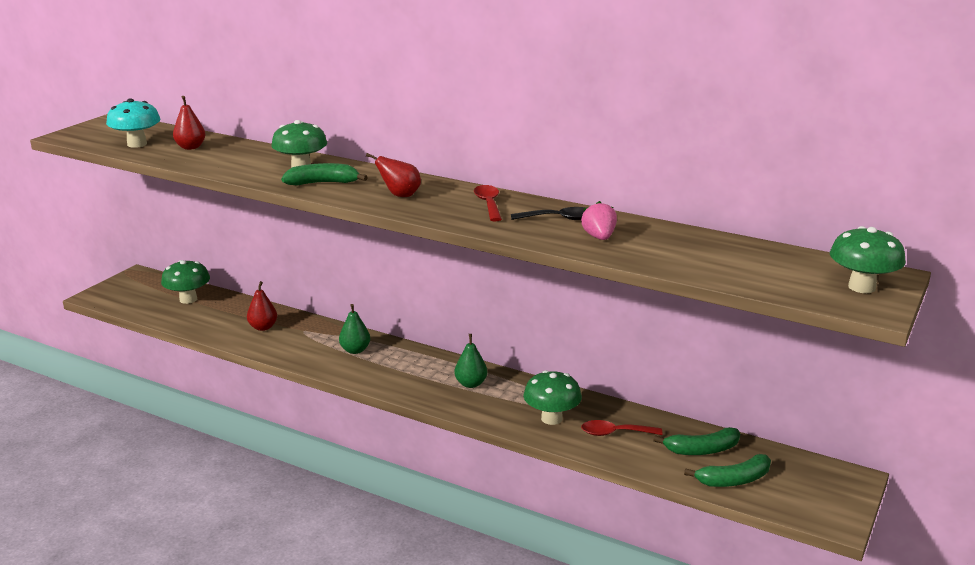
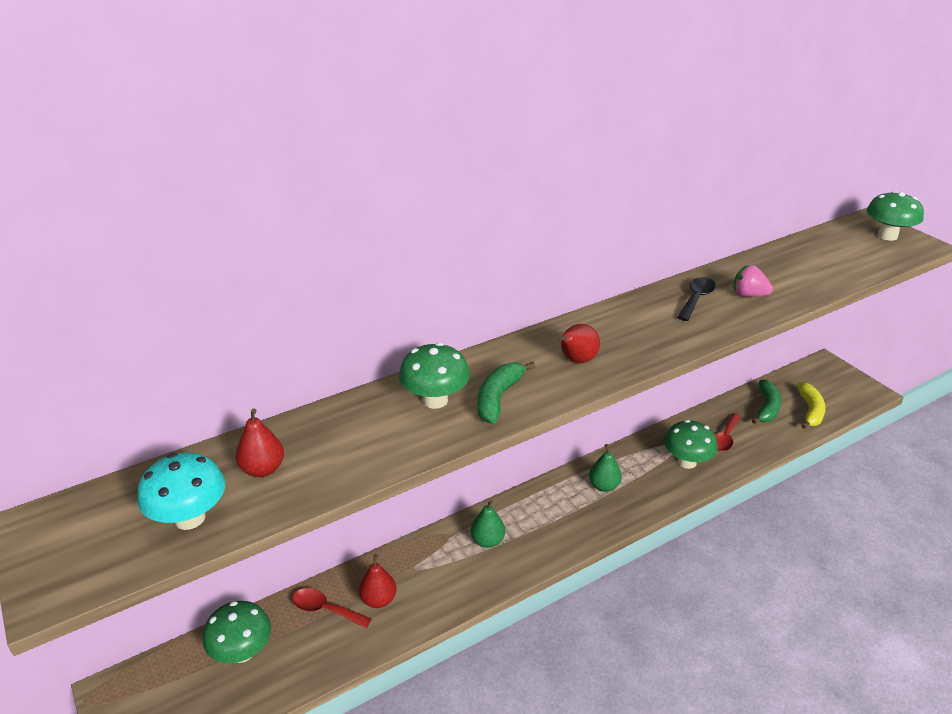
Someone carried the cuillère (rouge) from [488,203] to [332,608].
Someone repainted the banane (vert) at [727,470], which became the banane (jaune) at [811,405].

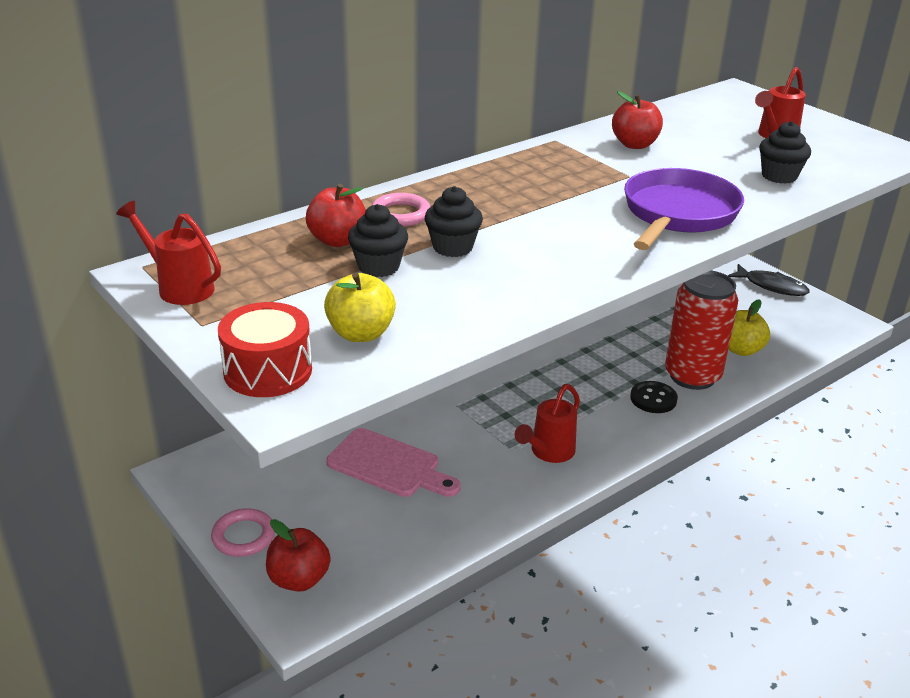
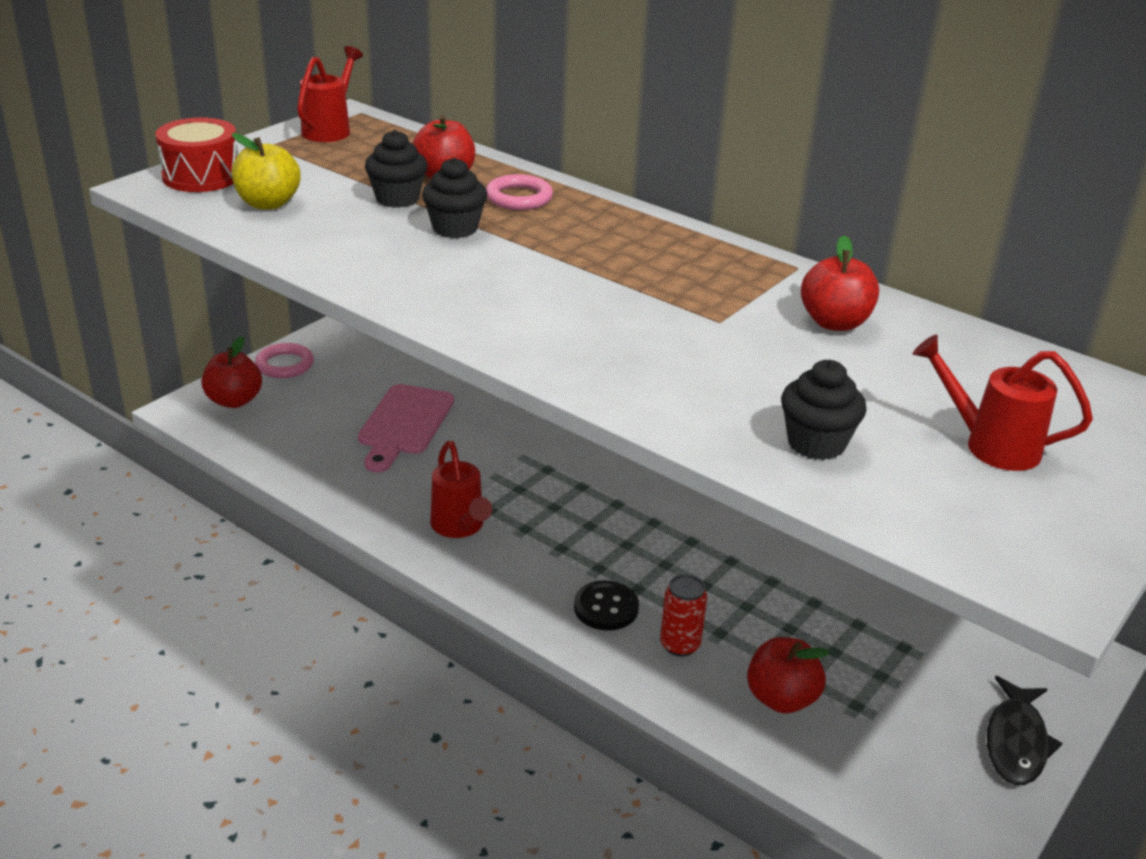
Someone took away the poêle (violet) at [684,209].
Someone scaled the canette (rouge) at [701,330] by 0.48.
Someone repainted the pomme (jaune) at [749,327], which became the pomme (rouge) at [788,675].
Someone rotated the arrosoir (rouge) at [547,423] by 135 degrees counterclockwise.

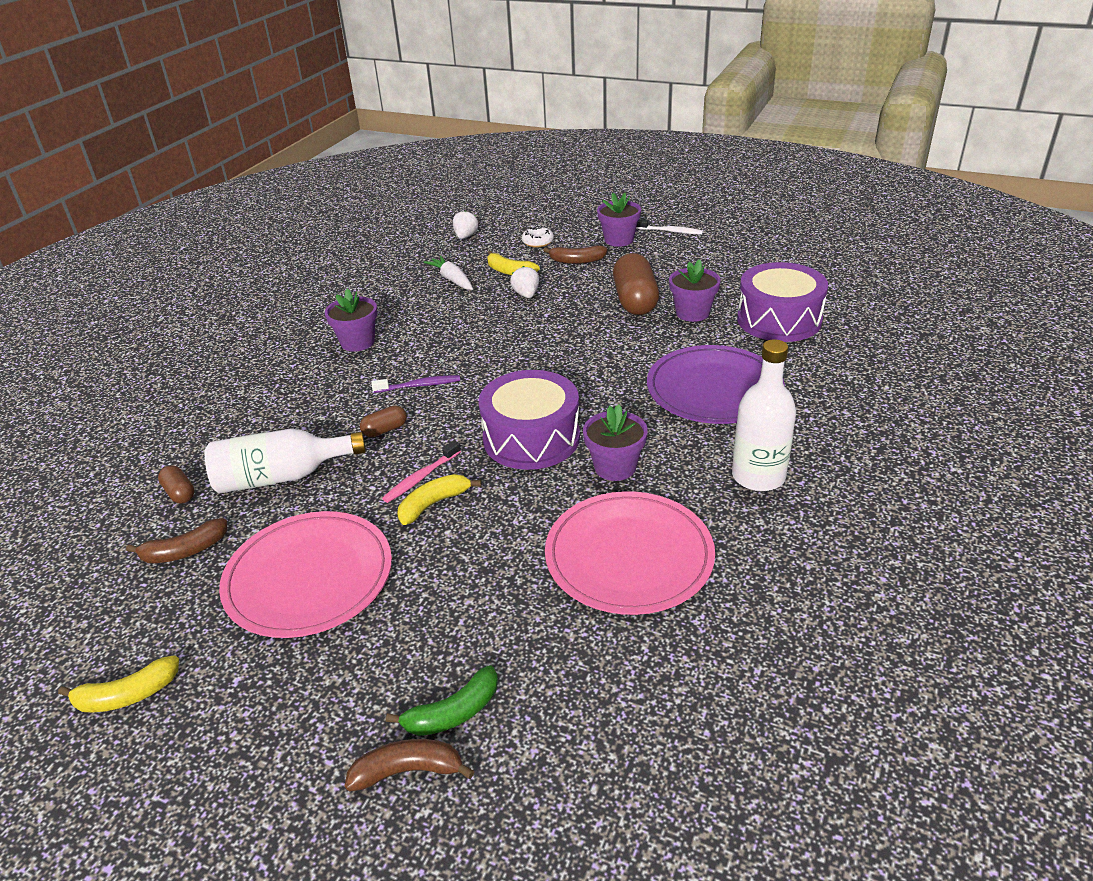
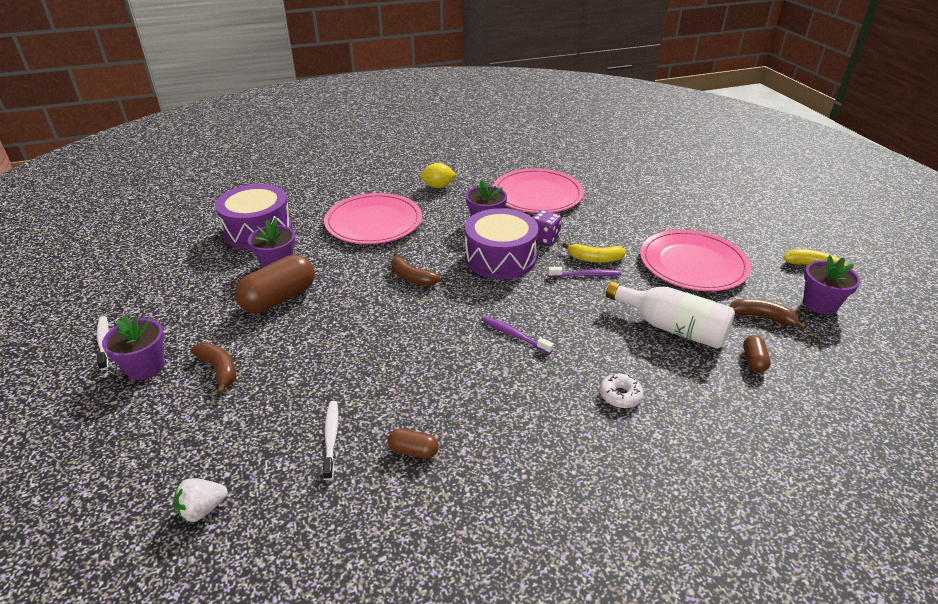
Someone carried the beignet (blanc) from [538,237] to [621,390].
Someone took away the banane (jaune) at [513,263].
Someone swapped the carotte (blanc) at [448,273] for the brosse à dents (blanc) at [330,440].
Someone took away the fraise (blanc) at [524,282].
Someone carried the pot de fleurs (violet) from [351,320] to [831,284].
Someone swapped the bouteille (blanc) at [764,415] for the citron (jaune) at [438,175].
Someone repainted the assiette (violet) at [716,384], which became the assiette (rose) at [373,218].
Someone carried the gélule (marron) from [383,421] to [413,443].
Someone repainted the brosse à dents (rose) at [421,472], which became the brosse à dents (violet) at [584,272].
Someone took away the banane (vert) at [442,700].
Someone carried the banane (marron) from [410,765] to [415,269].
Someone put down the dé (violet) at [547,227].

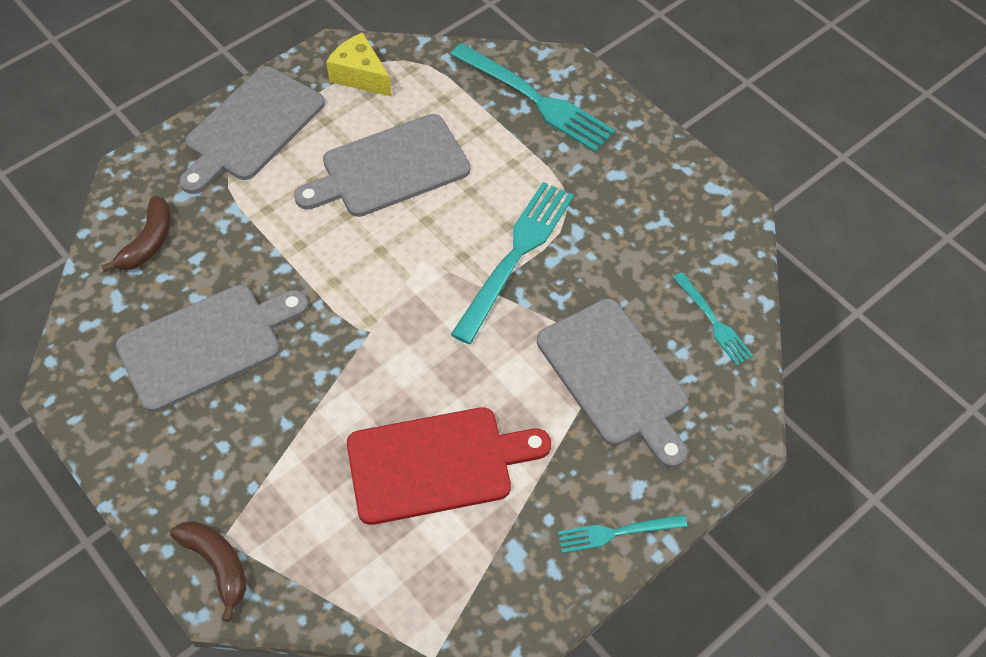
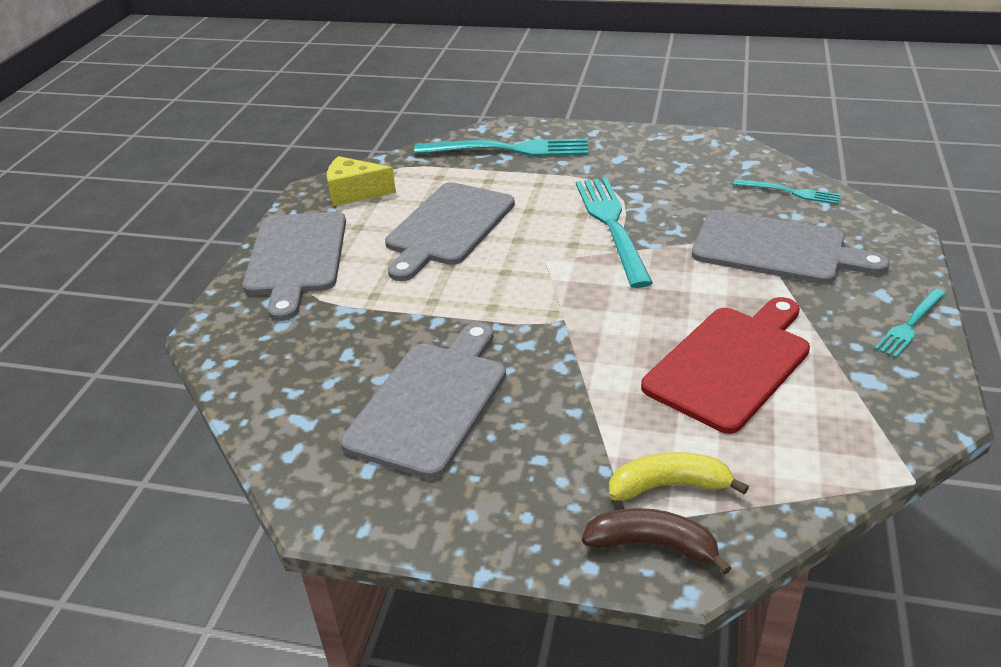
Someone took away the banane (marron) at [136,234].
Someone put down the banane (jaune) at [679,476].

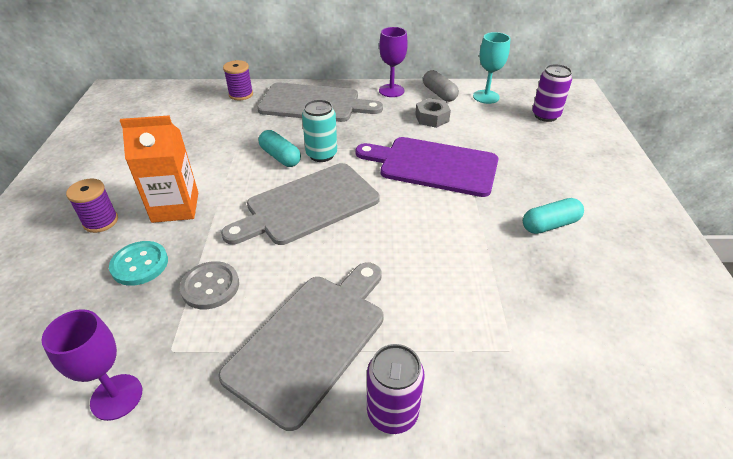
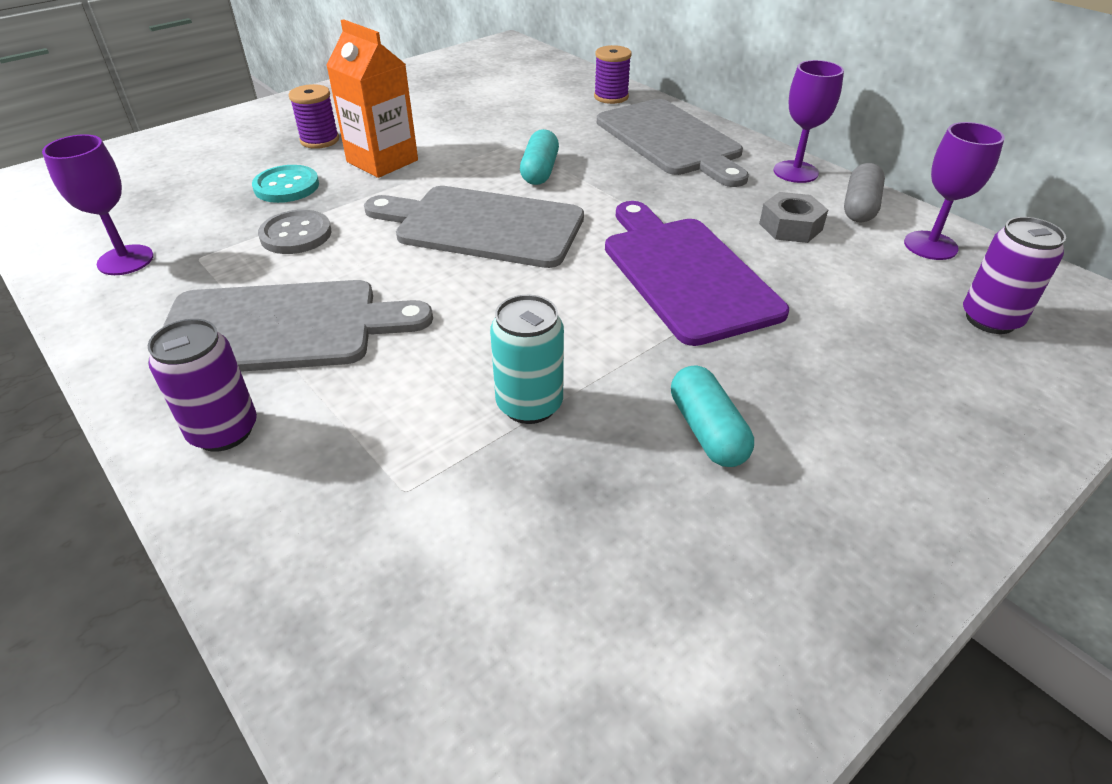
Someone repainted the verre à pied (turquoise) at [492,68], which became the verre à pied (violet) at [954,191].
Someone carried the canette (turquoise) from [319,131] to [527,359].
Someone rotated the gélule (turquoise) at [553,216] by 45 degrees clockwise.

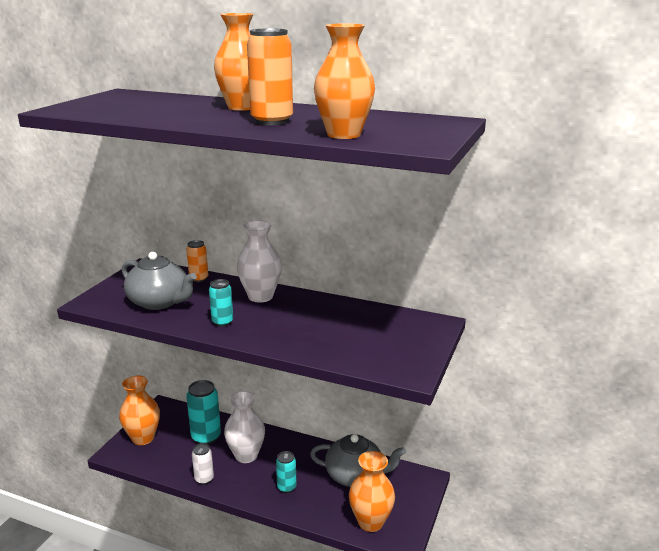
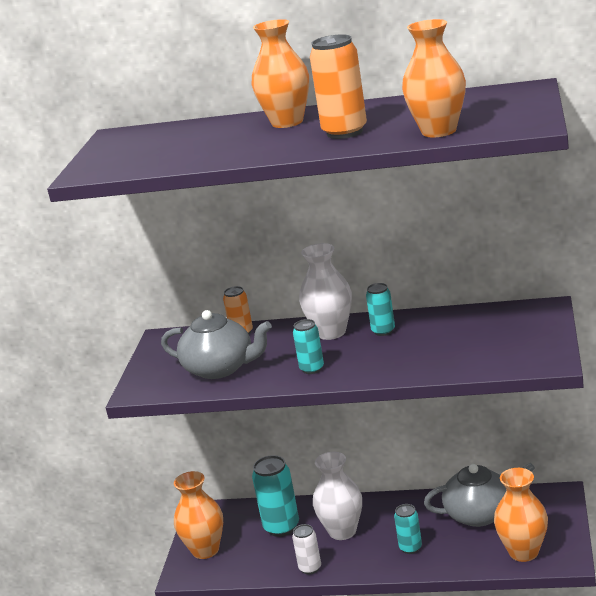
Someone put down the canette (turquoise) at [380,309].

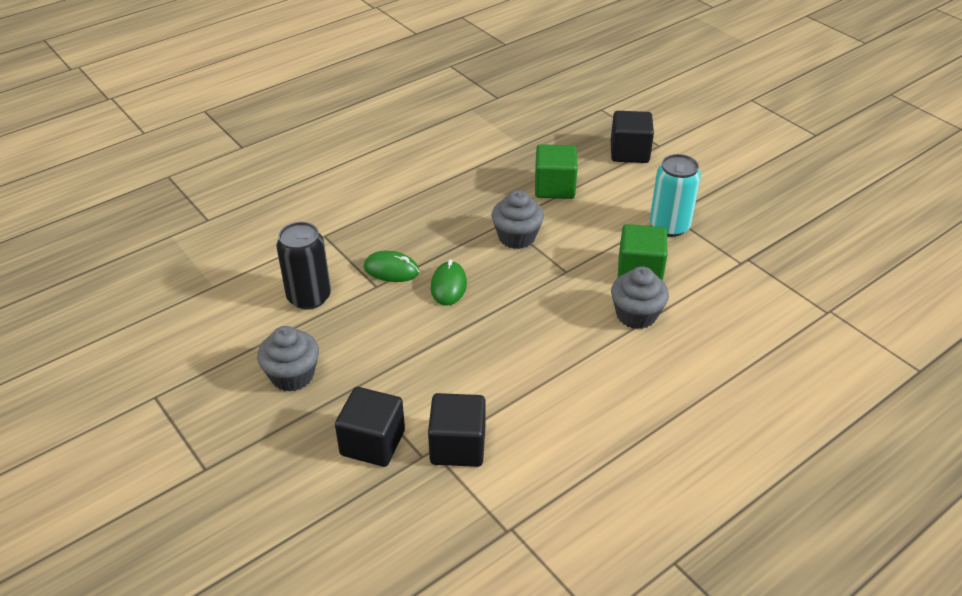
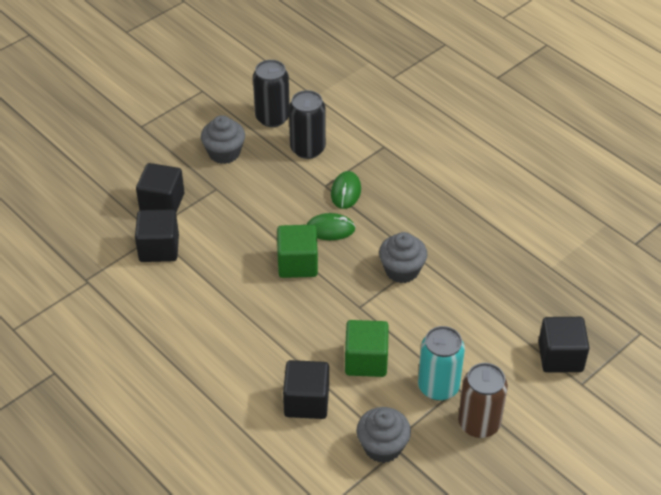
Someone carried the cube (vert) from [556,171] to [297,251].
Someone carried the muffin (gris) from [640,297] to [383,435].
Someone put down the canette (noir) at [271,93].
Someone put down the cube (noir) at [306,389].
Someone put down the canette (marron) at [483,400].

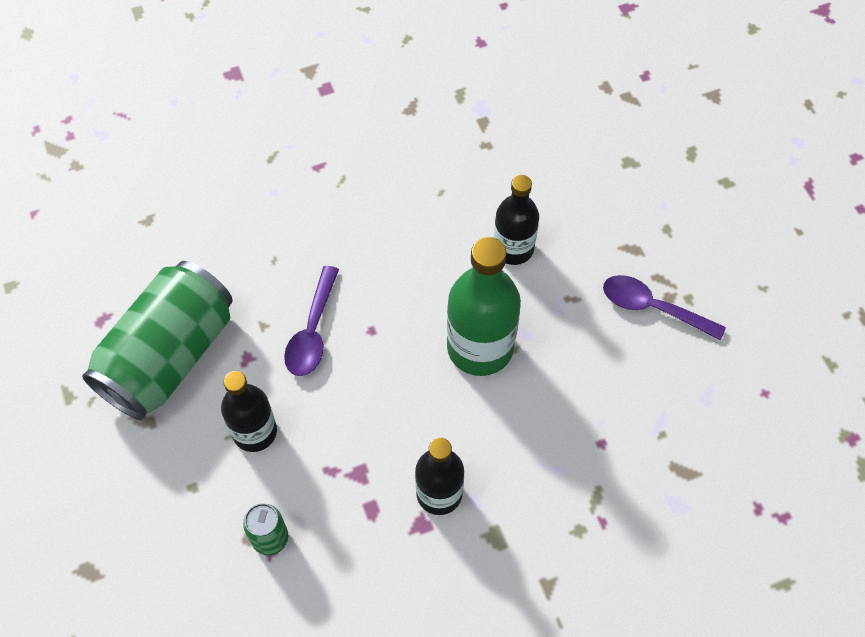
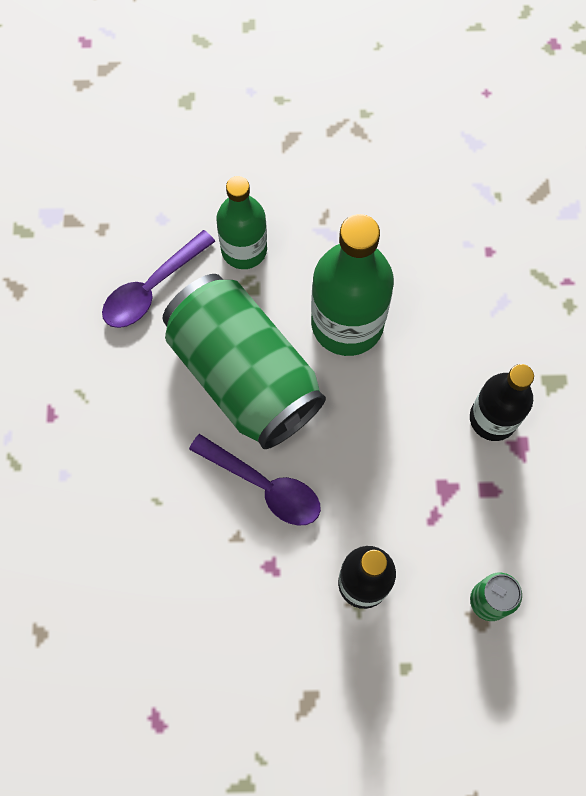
Someone repainted the bouteille (noir) at [516,220], which became the bouteille (vert) at [242,222].
Someone carried the canette (vert) from [157,340] to [244,361].
Someone carried the cuillère (violet) from [664,307] to [159,279].

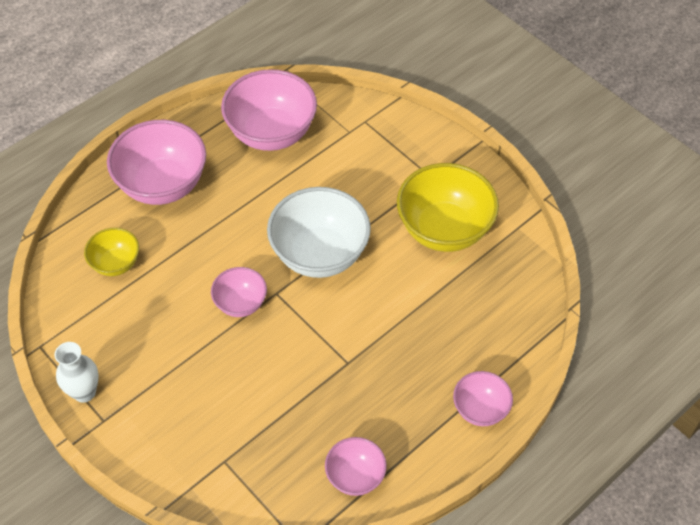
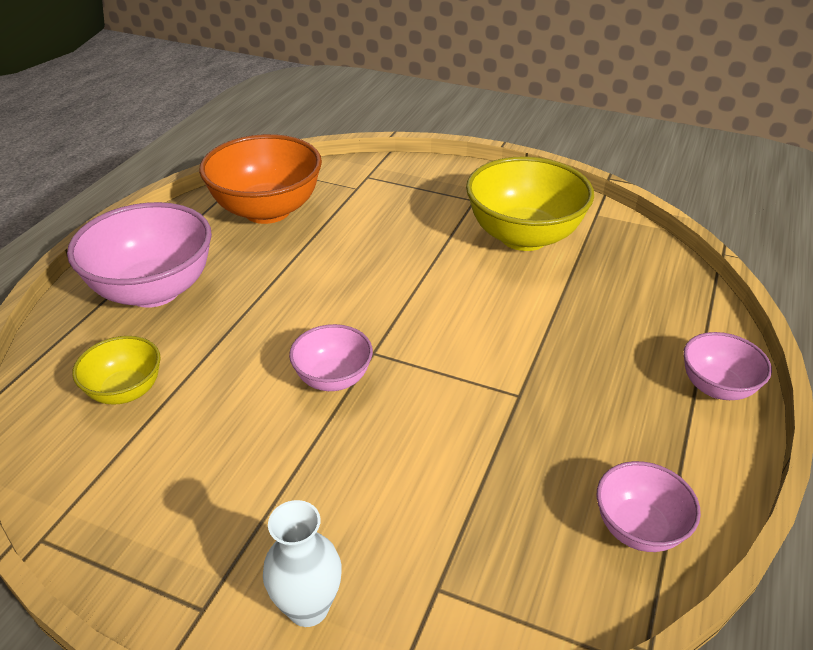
Someone repainted the bol (rose) at [269,110], which became the bol (orange) at [260,179].
Someone took away the bol (blanc) at [319,232].
Someone carried the vase (blanc) from [76,372] to [302,563].

